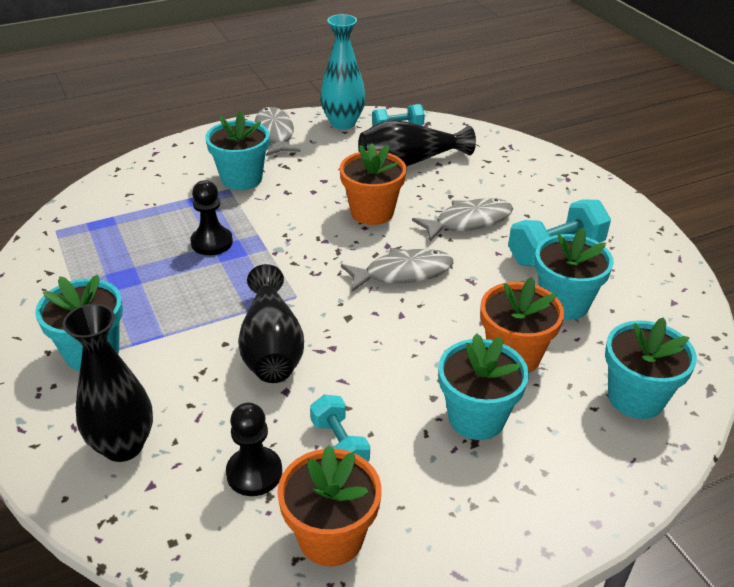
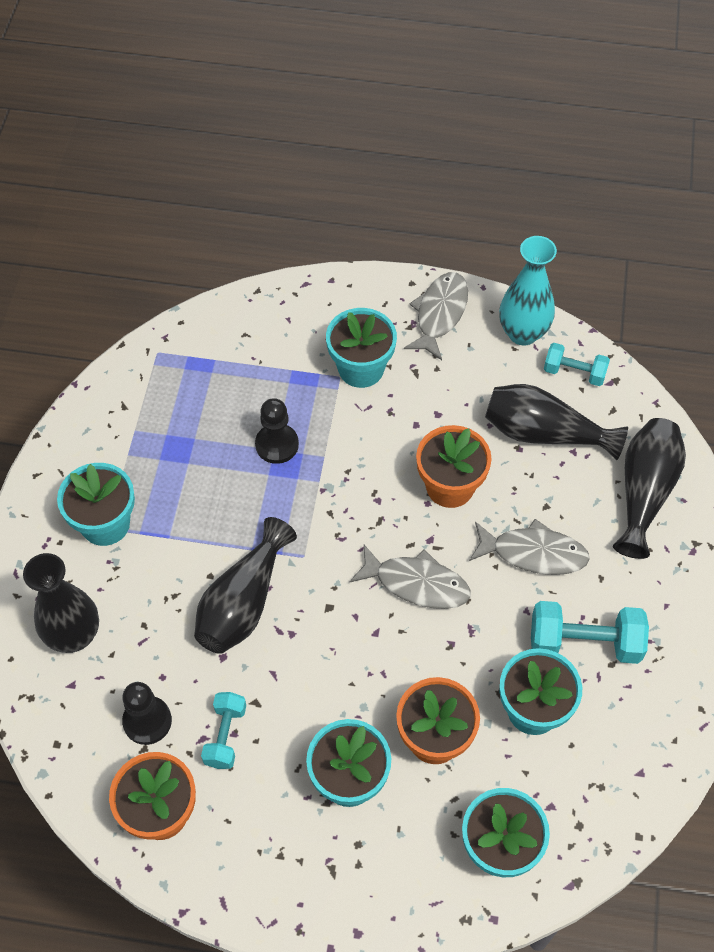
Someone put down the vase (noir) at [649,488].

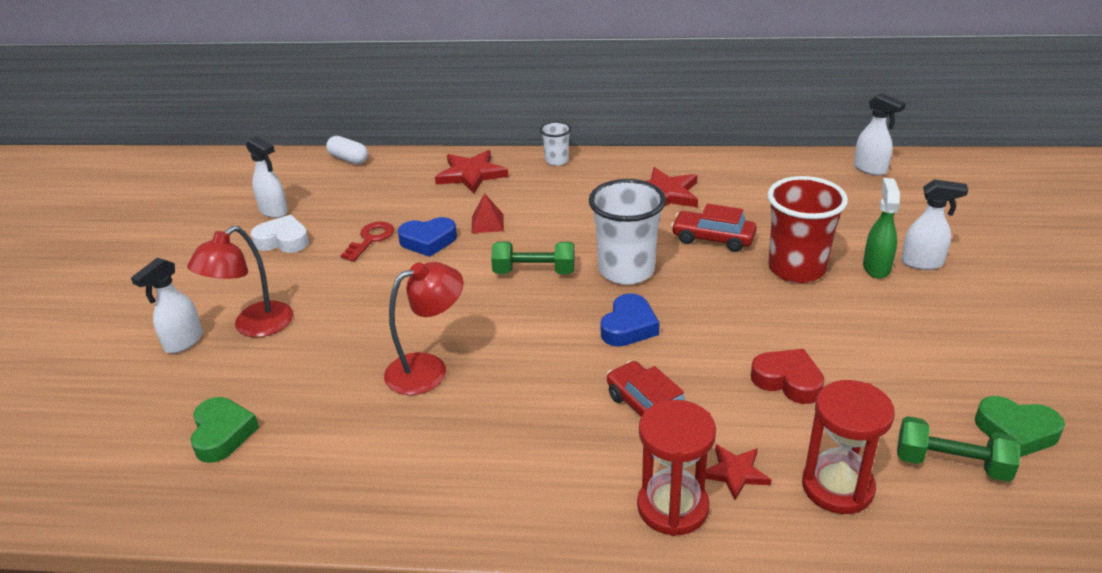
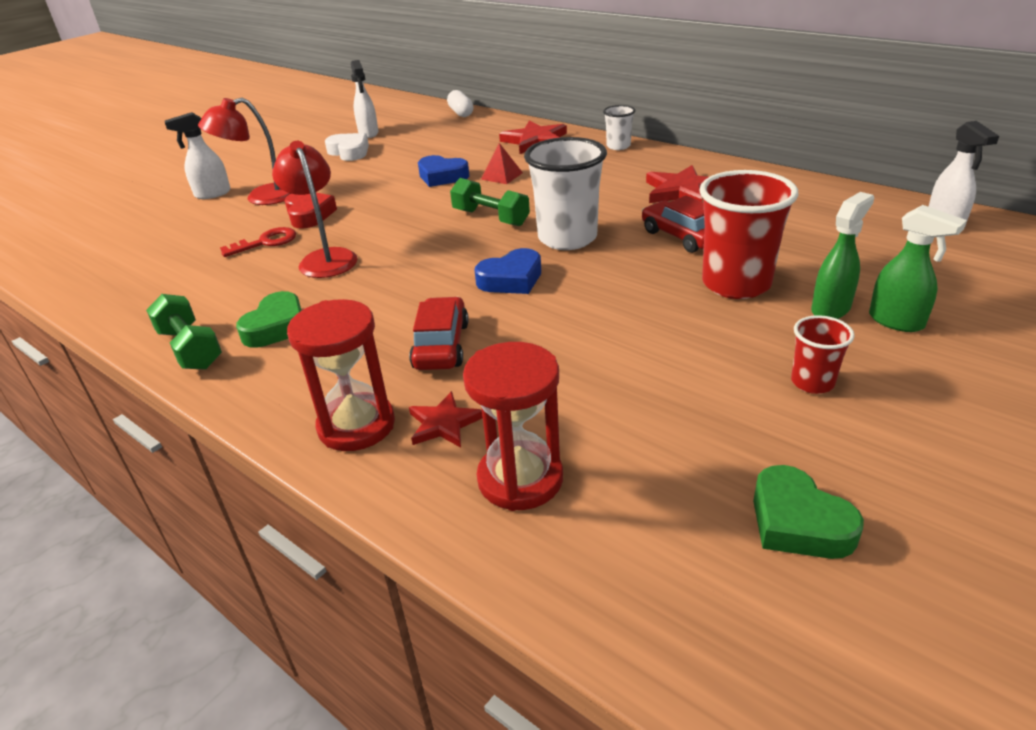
Someone repainted the vaporisateur (blanc) at [934,224], which became the vaporisateur (vert) at [918,268].
Someone carried the clé (rouge) from [367,241] to [258,242].
Someone rotated the lampe (rouge) at [424,328] by 120 degrees counterclockwise.
Someone carried the cœur (rouge) from [788,376] to [311,210].
Someone carried the cœur (vert) from [224,430] to [269,319].
Someone carried the haltère (vert) from [959,449] to [184,332].
Someone put down the gobelet (rouge) at [823,354].

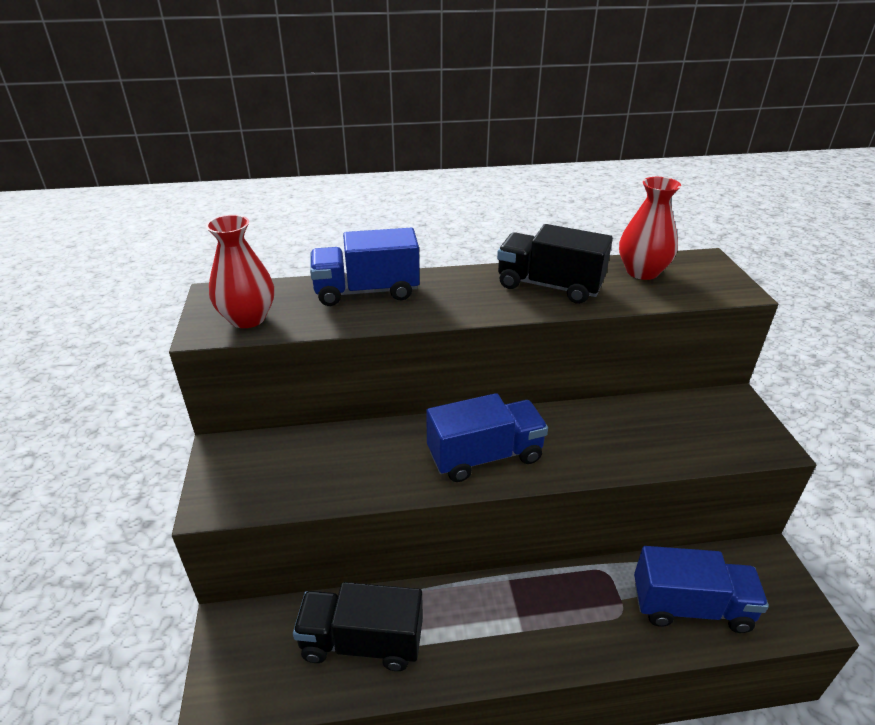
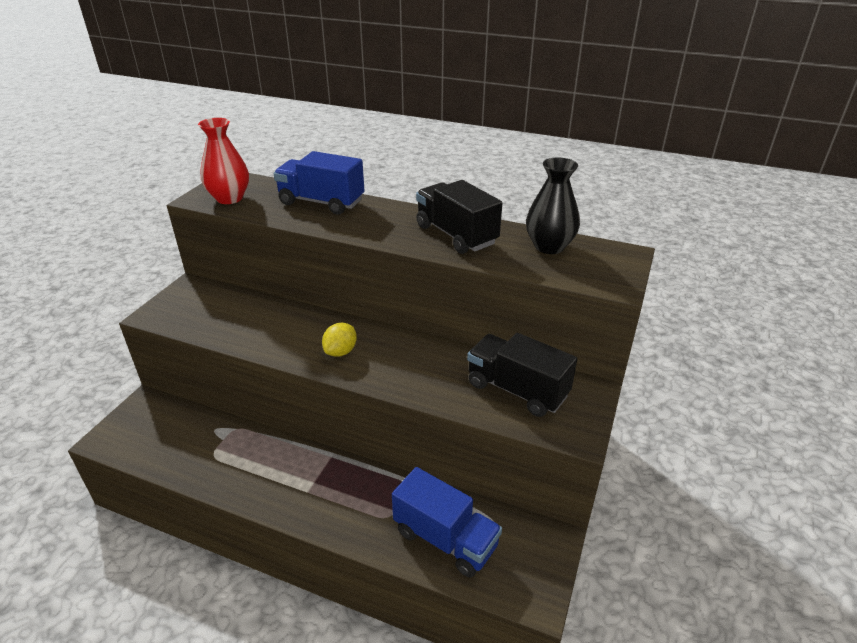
Someone repainted the vase (rouge) at [650,228], which became the vase (noir) at [553,205].
Someone swapped the camion (bleu) at [487,437] for the citron (jaune) at [339,340].
Someone carried the camion (noir) from [358,626] to [522,375].

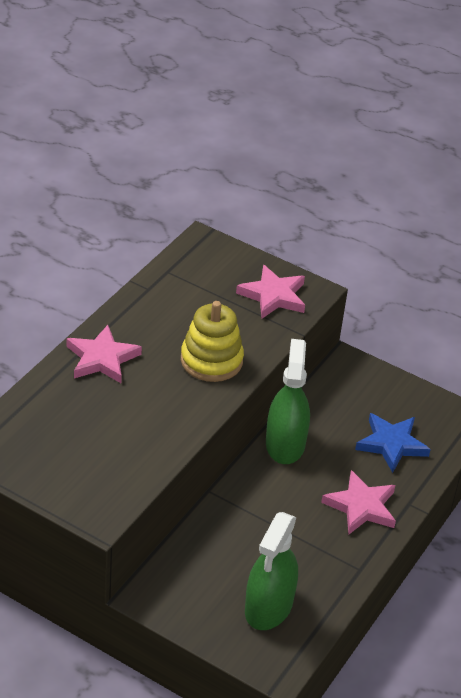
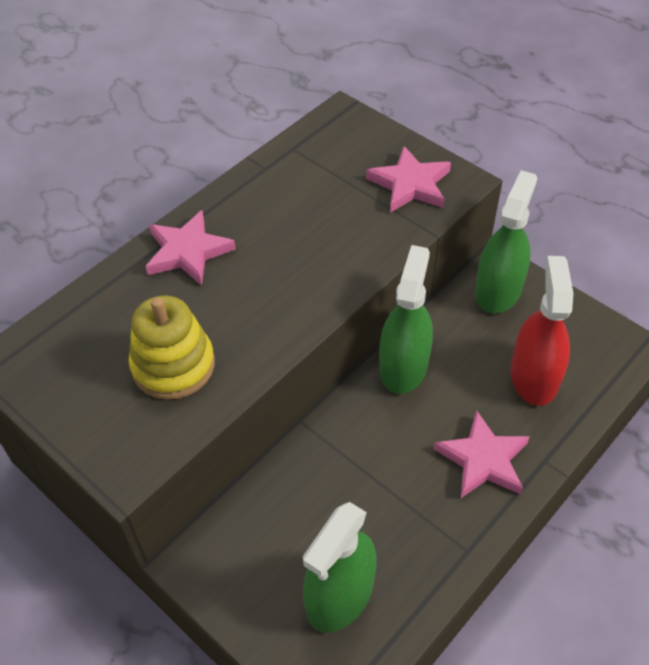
Someone carried the jouet à empiler (jaune) from [212,341] to [171,348].
Someone swapped the étoile (bleu) at [393,443] for the vaporisateur (rouge) at [542,331].
Someone put down the vaporisateur (vert) at [506,242].

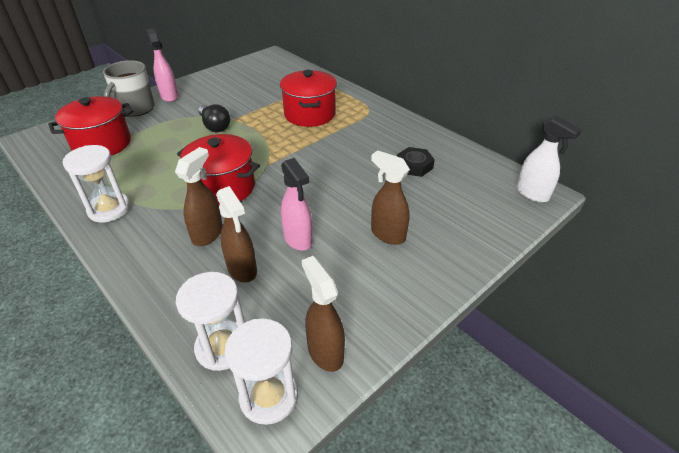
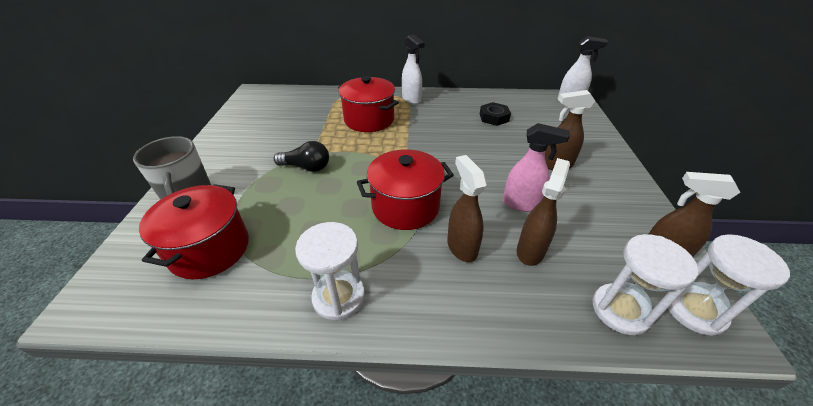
Someone took away the vaporisateur (rose) at [162,65].
Someone rotated the vaporisateur (marron) at [236,234] by 75 degrees counterclockwise.
Someone put down the vaporisateur (blanc) at [413,69].

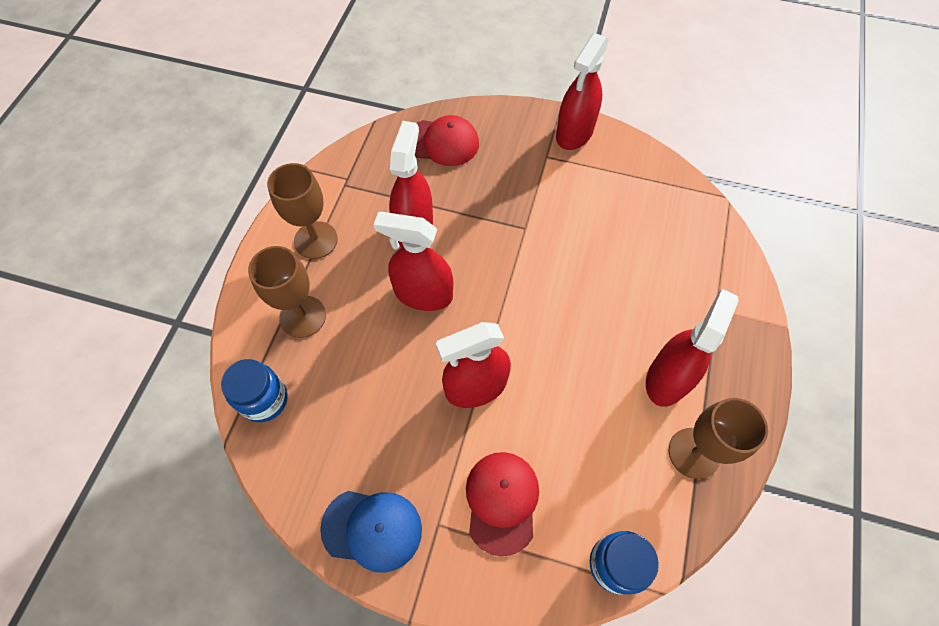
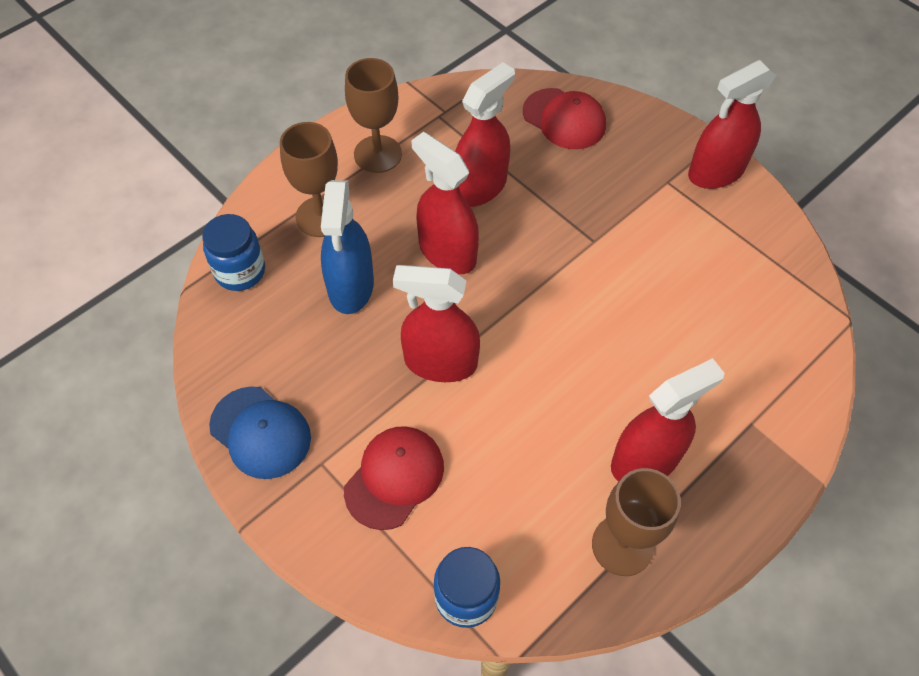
Someone put down the vaporisateur (bleu) at [347,247].

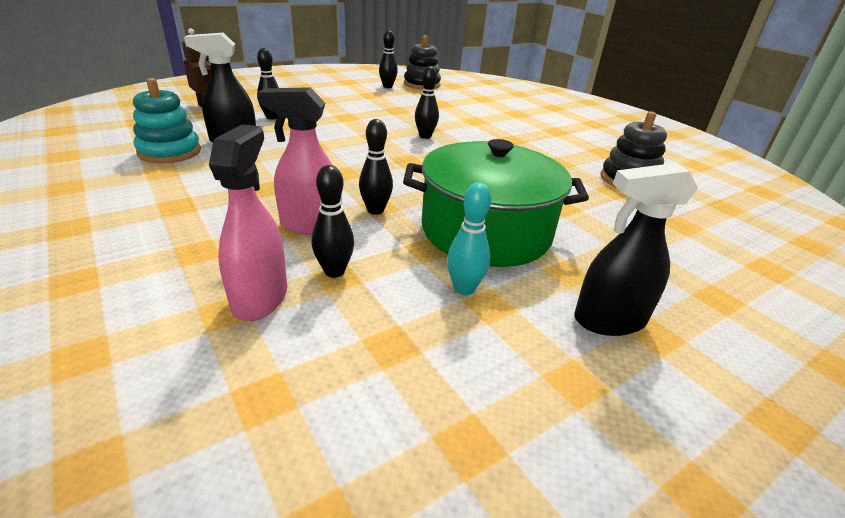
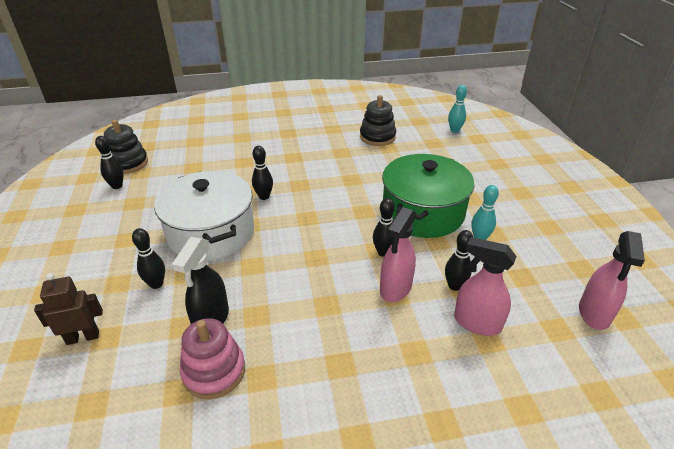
Someone repainted the jouet à empiler (turquoise) at [167,121], which became the jouet à empiler (rose) at [212,358].
Someone took away the vaporisateur (noir) at [636,249].
Someone put down the quille (turquoise) at [457,109].
Someone put down the marmite (blanc) at [204,216].
Someone put down the vaporisateur (rose) at [612,280].

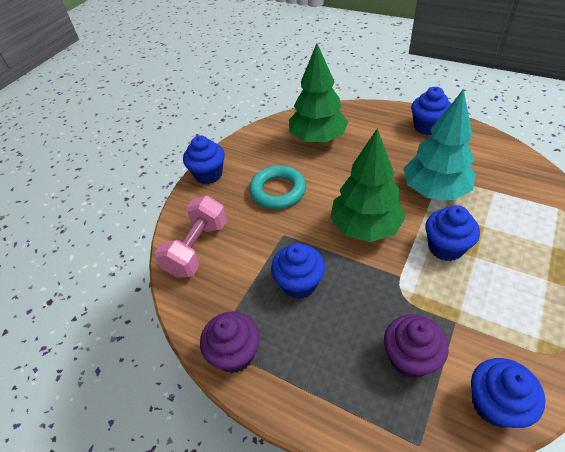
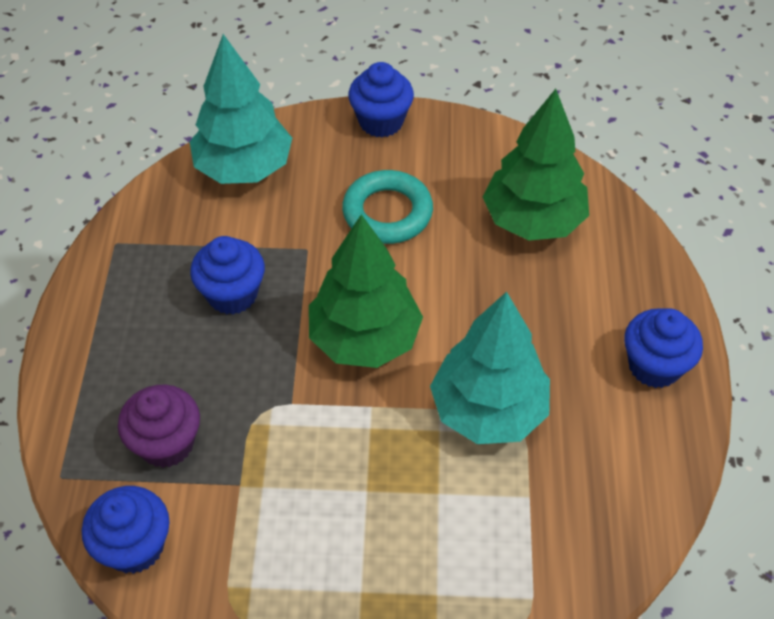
Someone swapped the haltère (rose) at [191,237] for the arbre (turquoise) at [241,109].
Someone took away the muffin (bleu) at [452,233].
Someone took away the muffin (violet) at [230,342].

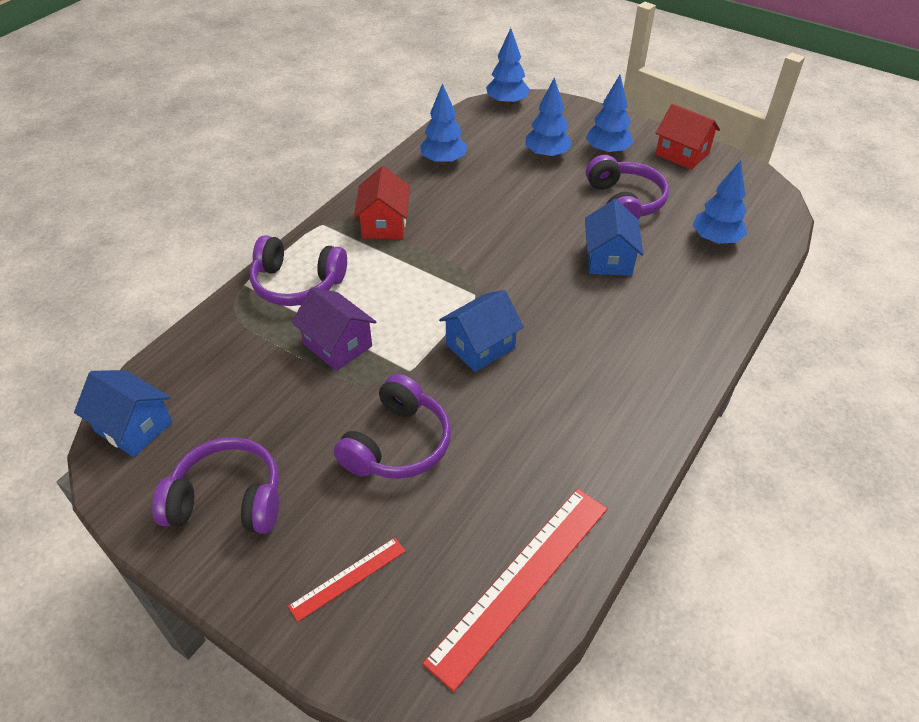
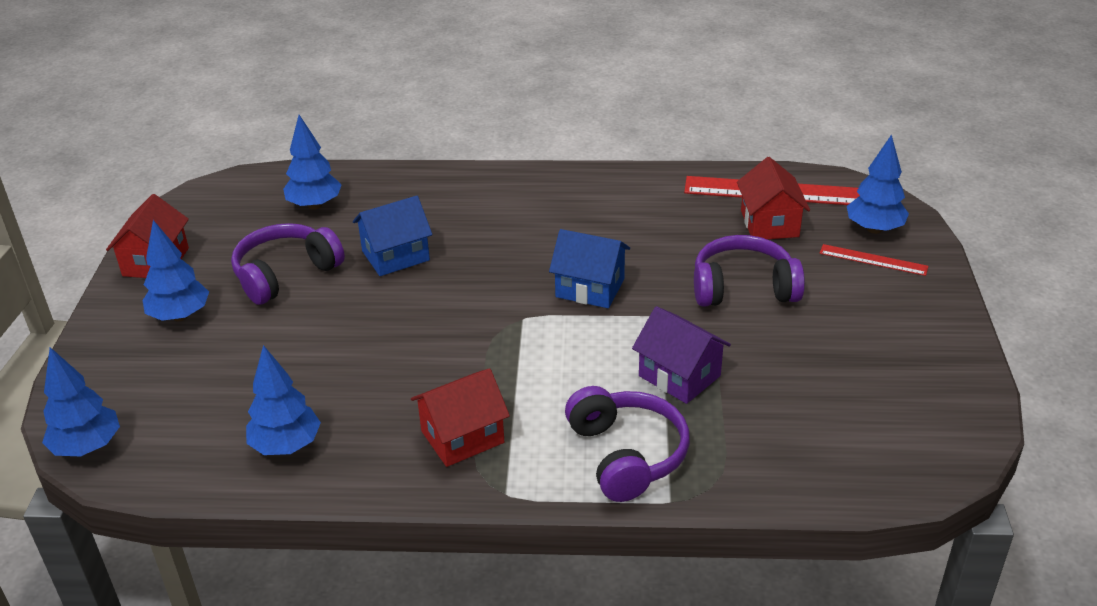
Someone carried the arbre (bleu) from [548,118] to [878,184].
Someone rotated the maison (violet) at [334,329] by 60 degrees counterclockwise.
Someone took away the maison (bleu) at [123,413].
Someone took away the casque audio (violet) at [215,485].
Someone put down the maison (rouge) at [773,198].

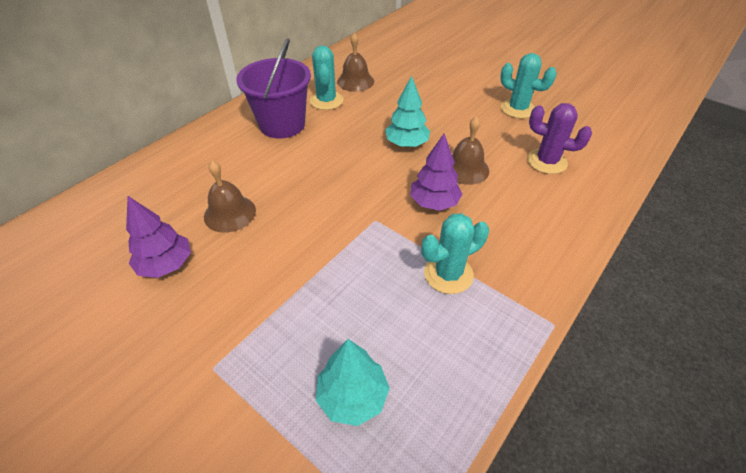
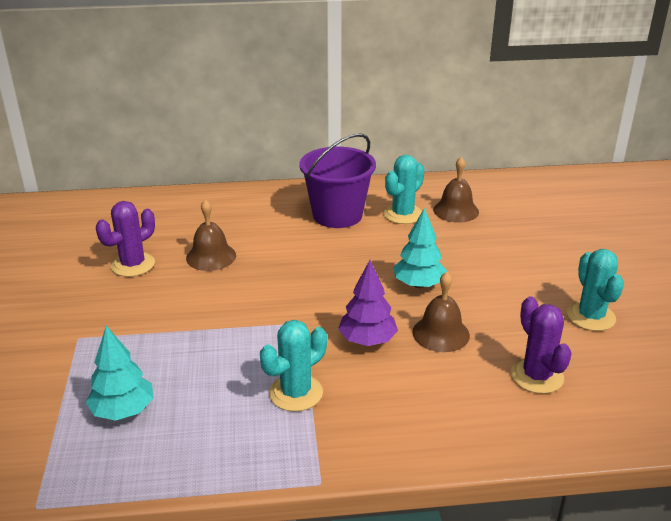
Someone swapped the arbre (violet) at [158,237] for the cactus (violet) at [125,239].
Someone rotated the cactus (turquoise) at [455,253] by 60 degrees counterclockwise.

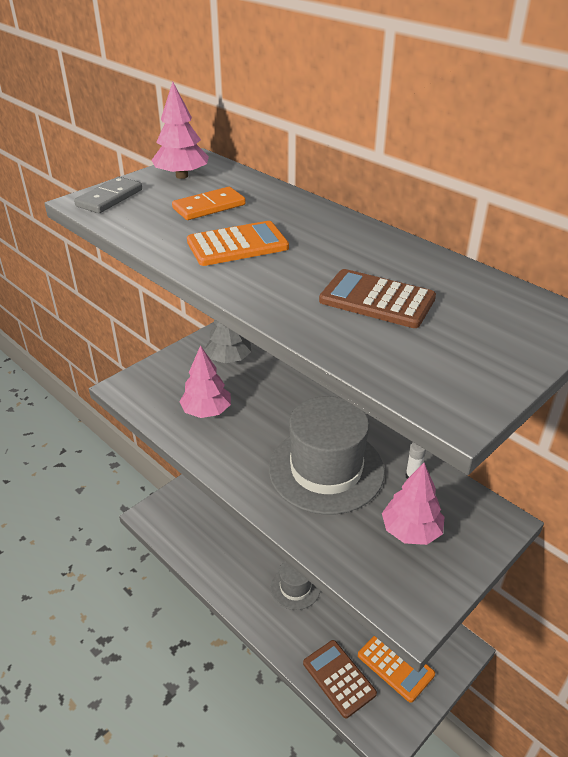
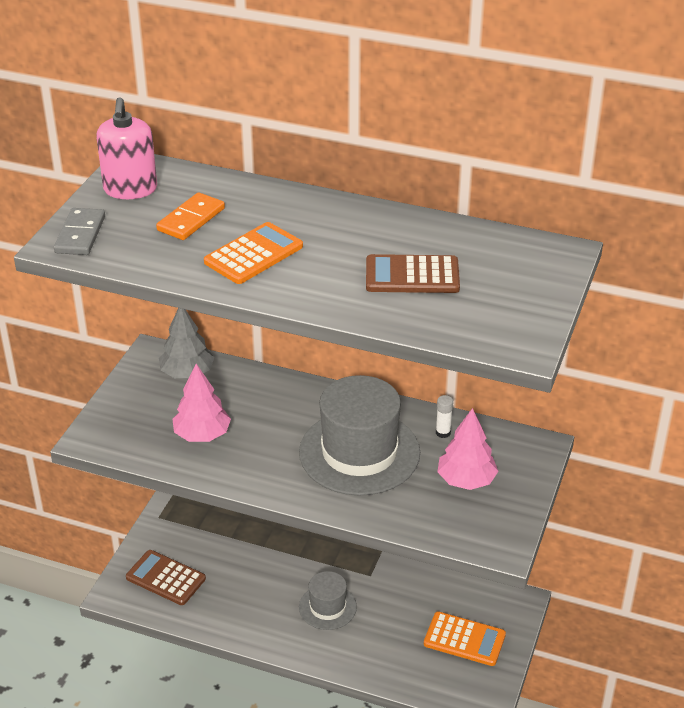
Someone swapped the arbre (rose) at [180,130] for the distributeur de savon (rose) at [126,148].
Someone carried the calculatrice (marron) from [340,679] to [166,577].

